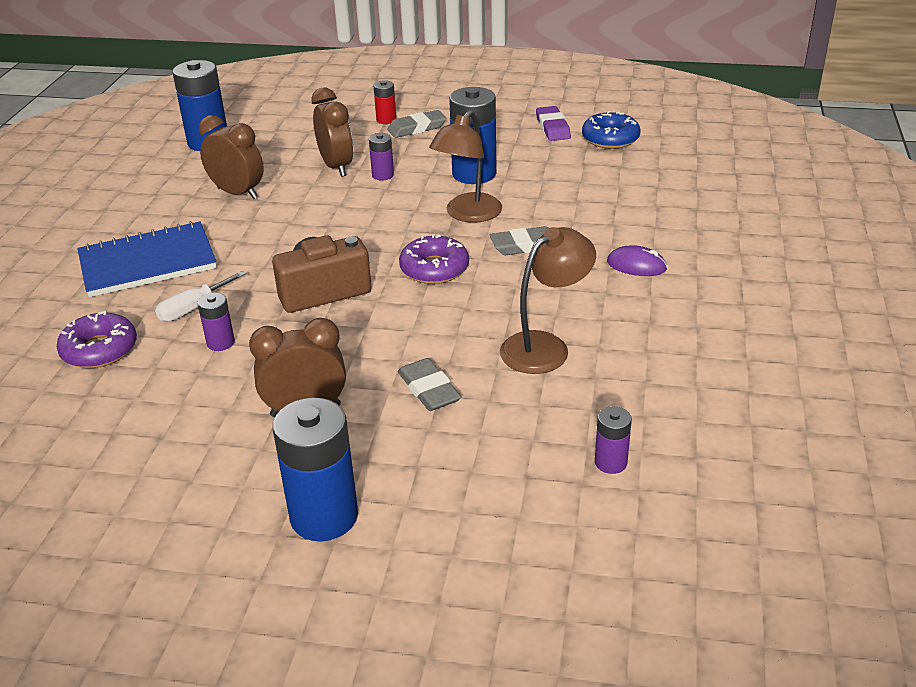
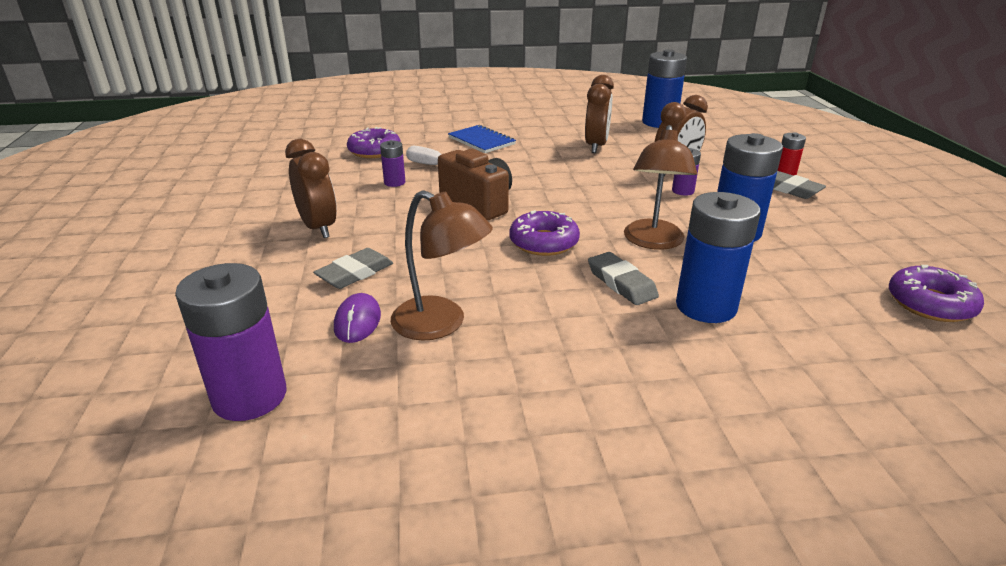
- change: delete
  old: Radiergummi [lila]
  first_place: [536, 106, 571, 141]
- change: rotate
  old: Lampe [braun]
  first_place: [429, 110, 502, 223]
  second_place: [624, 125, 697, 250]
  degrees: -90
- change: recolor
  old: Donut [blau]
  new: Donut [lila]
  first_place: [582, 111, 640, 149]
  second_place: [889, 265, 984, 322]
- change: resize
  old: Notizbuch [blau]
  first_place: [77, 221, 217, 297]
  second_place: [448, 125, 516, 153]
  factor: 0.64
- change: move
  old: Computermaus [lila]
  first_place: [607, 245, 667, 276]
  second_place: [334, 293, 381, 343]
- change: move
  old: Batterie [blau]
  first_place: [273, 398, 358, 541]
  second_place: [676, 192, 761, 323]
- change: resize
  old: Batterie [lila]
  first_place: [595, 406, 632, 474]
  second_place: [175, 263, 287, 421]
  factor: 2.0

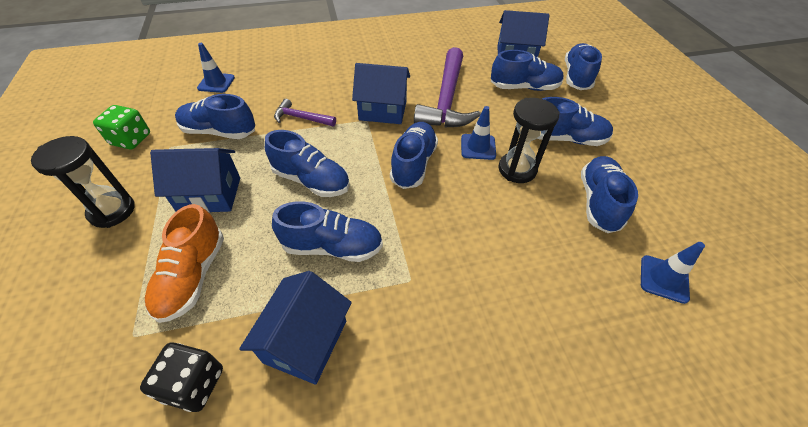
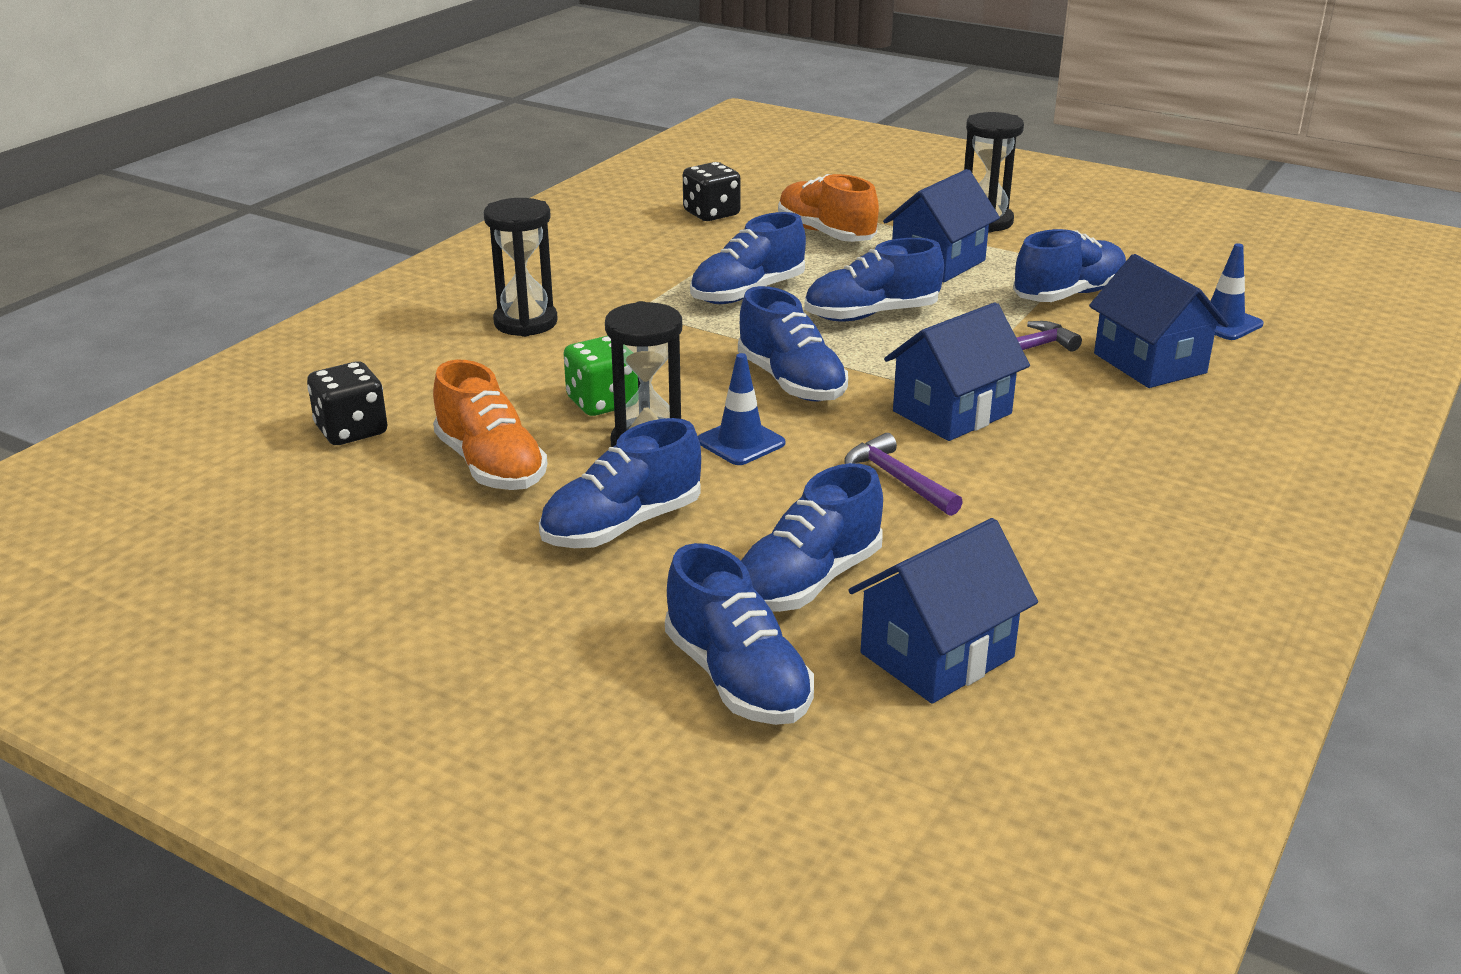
- change: resize
  old: Hammer [lila]
  first_place: [414, 47, 481, 128]
  second_place: [844, 433, 963, 516]
  factor: 0.5
- change: move
  old: Spielwürfel [grün]
  first_place: [93, 105, 150, 149]
  second_place: [564, 336, 638, 416]
- change: recolor
  old: Schuh [blau]
  new: Schuh [orange]
  first_place: [581, 156, 638, 233]
  second_place: [433, 360, 547, 490]
- change: replace
  old: Leitkegel [blau]
  new: Spielwürfel [schwarz]
  first_place: [641, 242, 705, 304]
  second_place: [307, 361, 387, 445]
- change: move
  old: Haus [blau]
  first_place: [239, 271, 352, 385]
  second_place: [1089, 254, 1229, 388]
- change: insert
  new: Sanduhr [schwarz]
  second_place: [484, 198, 558, 337]

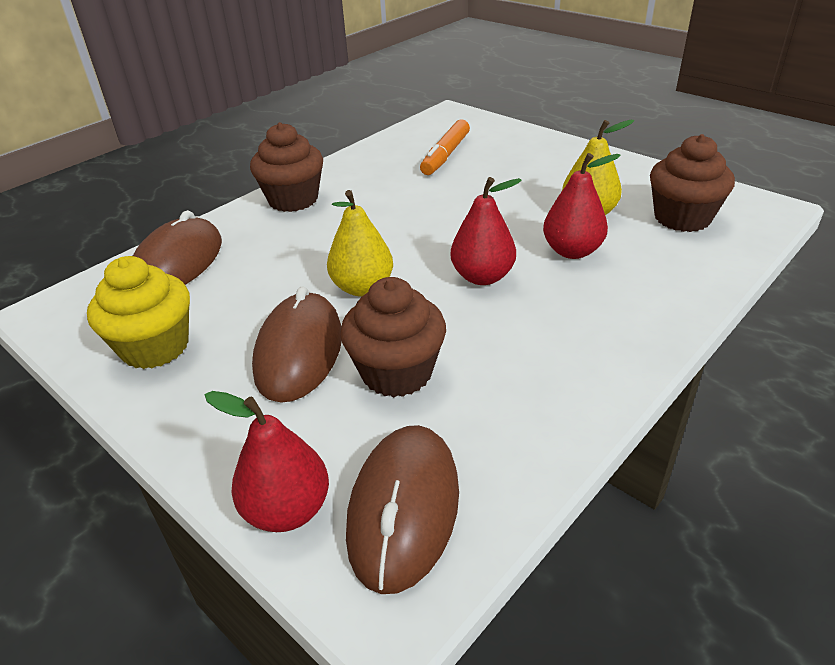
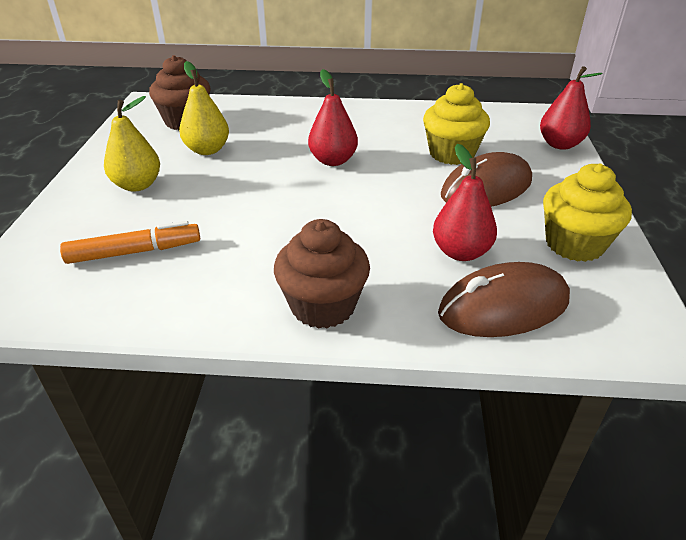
- change: move
  old: Birne [rot]
  first_place: [543, 153, 621, 259]
  second_place: [433, 144, 497, 261]
- change: move
  old: Birne [gelb]
  first_place: [327, 190, 393, 296]
  second_place: [104, 96, 160, 192]
- change: recolor
  old: Muffin [braun]
  new: Muffin [gelb]
  first_place: [340, 277, 446, 397]
  second_place: [423, 83, 490, 165]
- change: delete
  old: Computermaus [braun]
  first_place: [346, 425, 459, 594]

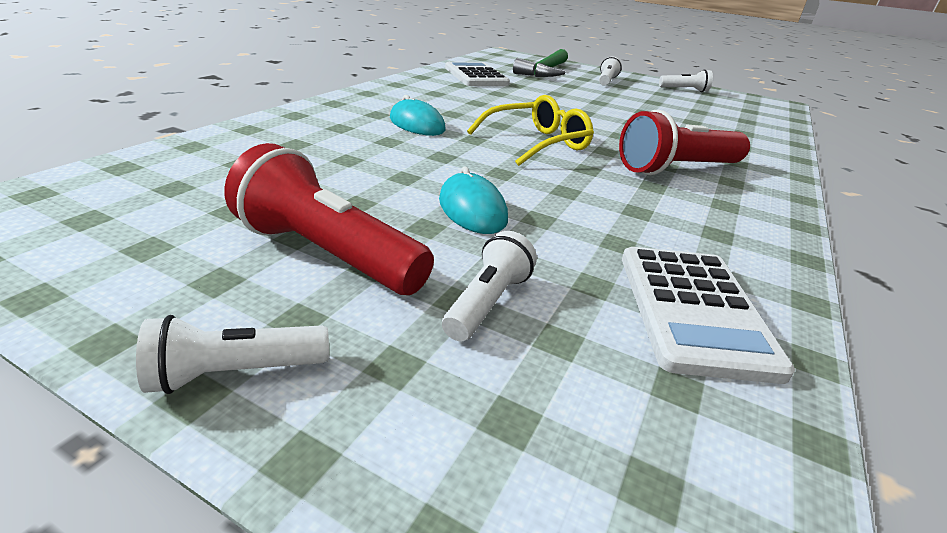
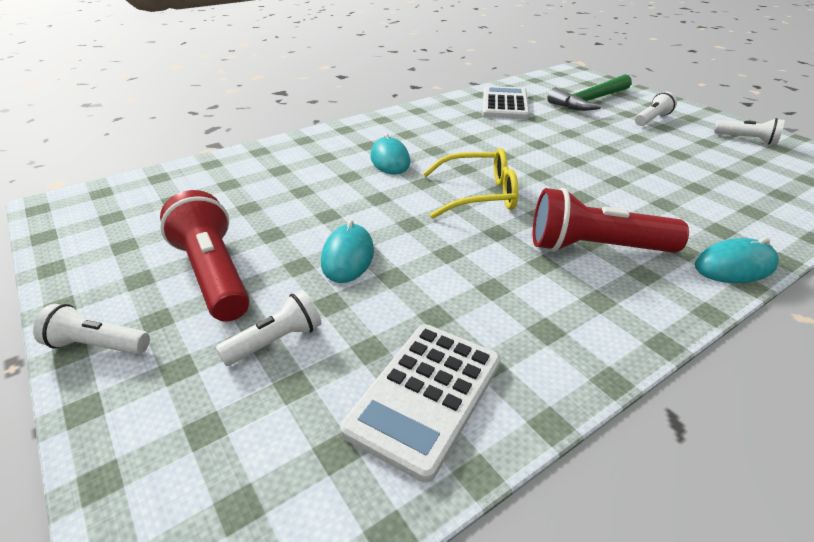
- change: insert
  new: Computermaus [türkis]
  second_place: [695, 238, 779, 283]

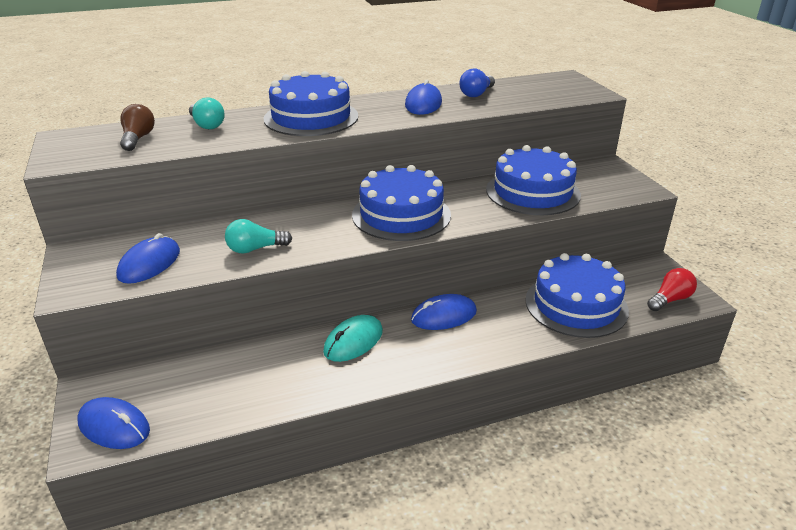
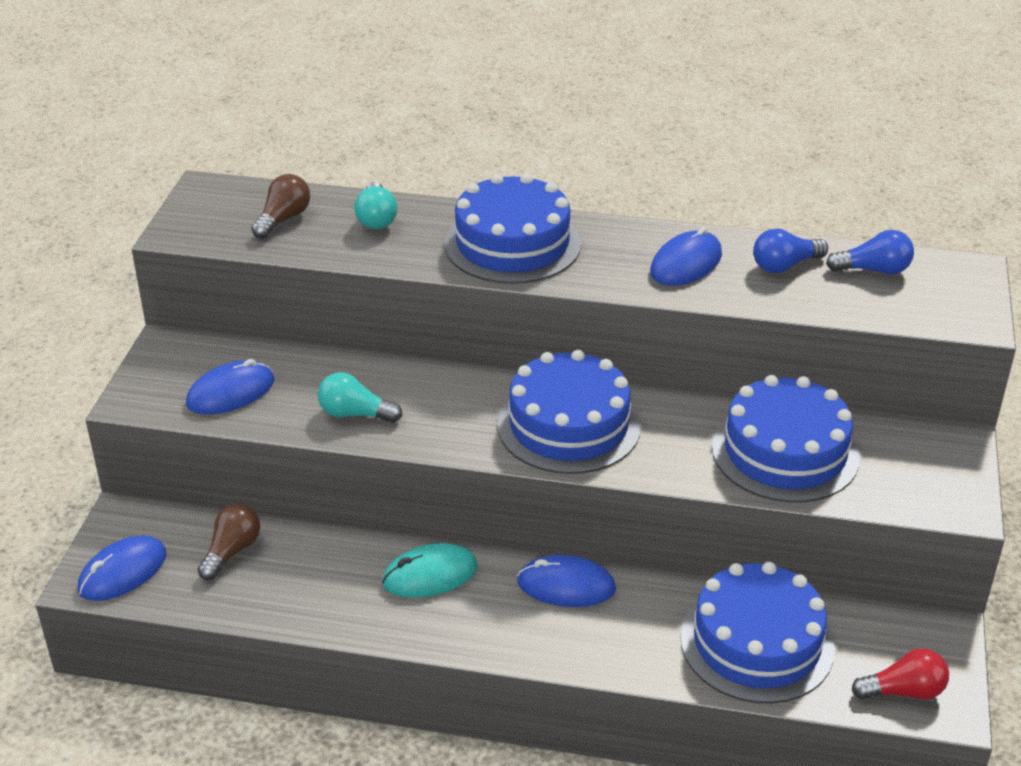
- change: rotate
  old: Computermaus [blau]
  first_place: [77, 397, 150, 449]
  second_place: [78, 535, 166, 601]
  degrees: 75
- change: insert
  new: Glühbirne [blau]
  second_place: [826, 230, 914, 274]
- change: insert
  new: Glühbirne [braun]
  second_place: [198, 504, 260, 580]

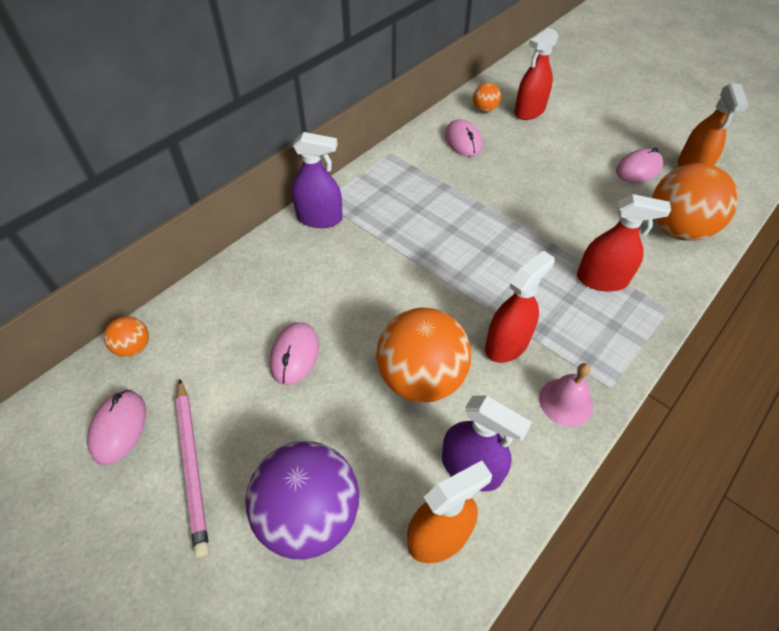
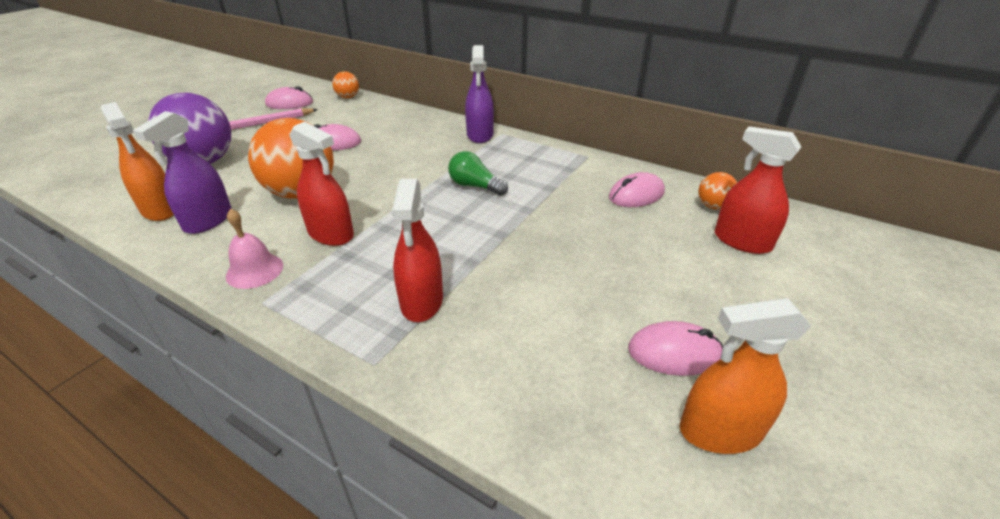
- change: rotate
  old: Computermaus [rosa]
  first_place: [616, 147, 663, 183]
  second_place: [628, 321, 723, 376]
  degrees: -45
- change: delete
  old: Ball [orange]
  first_place: [652, 163, 738, 241]
- change: insert
  new: Glühbirne [grün]
  second_place: [448, 151, 508, 196]

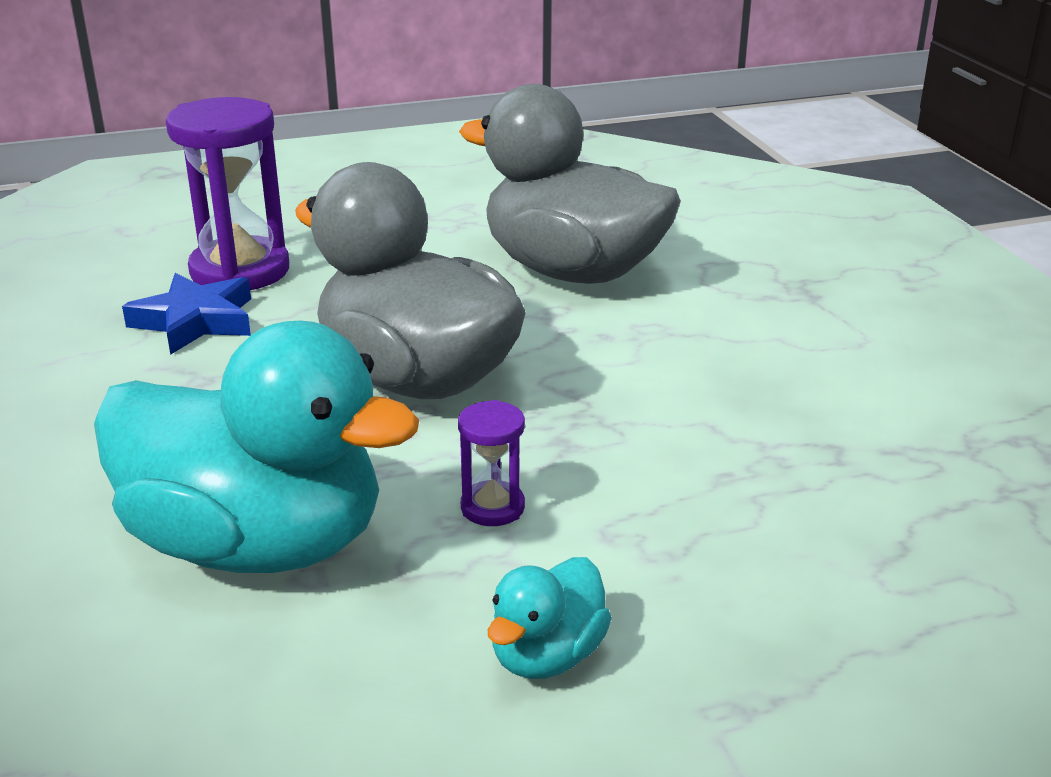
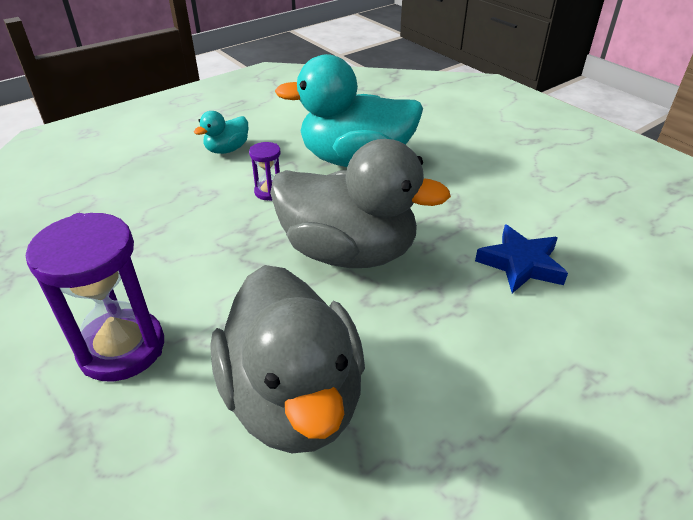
- change: rotate
  old: Ente [grau]
  first_place: [459, 84, 681, 284]
  second_place: [210, 265, 365, 453]
  degrees: 60
- change: move
  old: Sanduhr [lila]
  first_place: [166, 97, 289, 290]
  second_place: [26, 213, 164, 382]
- change: rotate
  old: Ente [türkis]
  first_place: [487, 557, 612, 679]
  second_place: [194, 111, 248, 154]
  degrees: -150

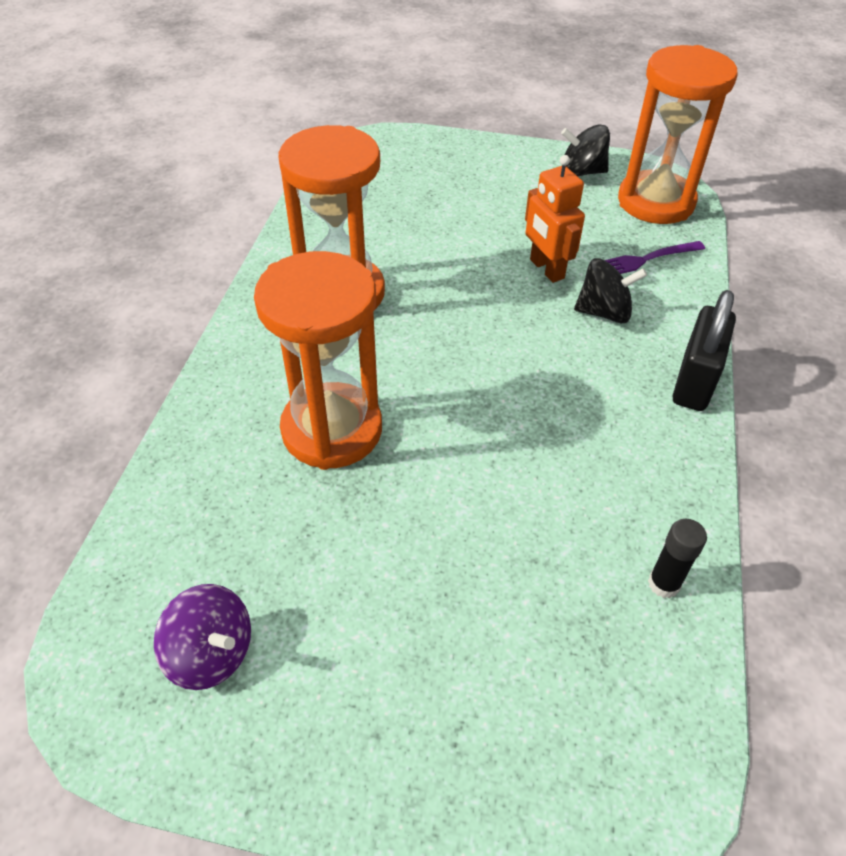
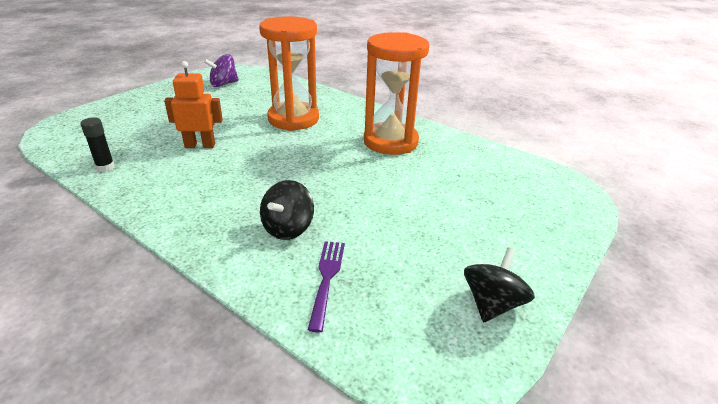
- change: delete
  old: Sanduhr [orange]
  first_place: [618, 45, 738, 224]
- change: move
  old: Roboter [orange]
  first_place: [525, 155, 585, 283]
  second_place: [164, 61, 223, 148]
- change: delete
  old: Vorhängeschloss [schwarz]
  first_place: [673, 290, 736, 411]

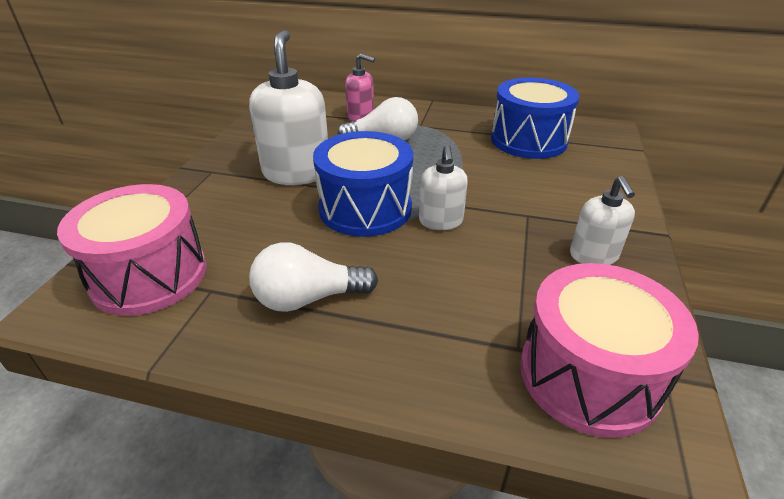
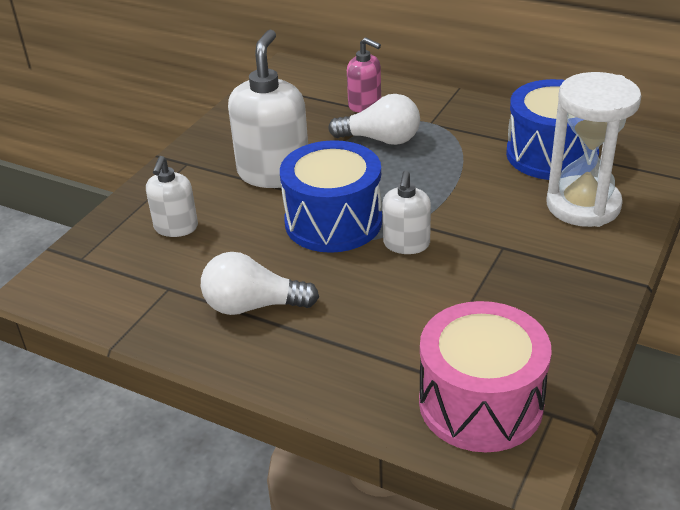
- change: move
  old: Seifenspender [weiß]
  first_place: [570, 176, 635, 265]
  second_place: [146, 156, 198, 237]
- change: delete
  old: Trommel [rosa]
  first_place: [57, 184, 206, 316]
- change: insert
  new: Sanduhr [weiß]
  second_place: [546, 72, 641, 227]

